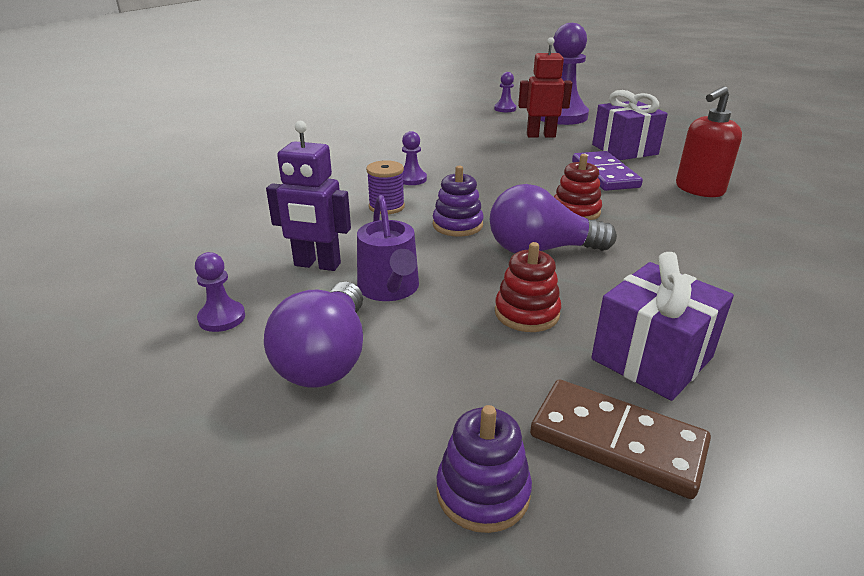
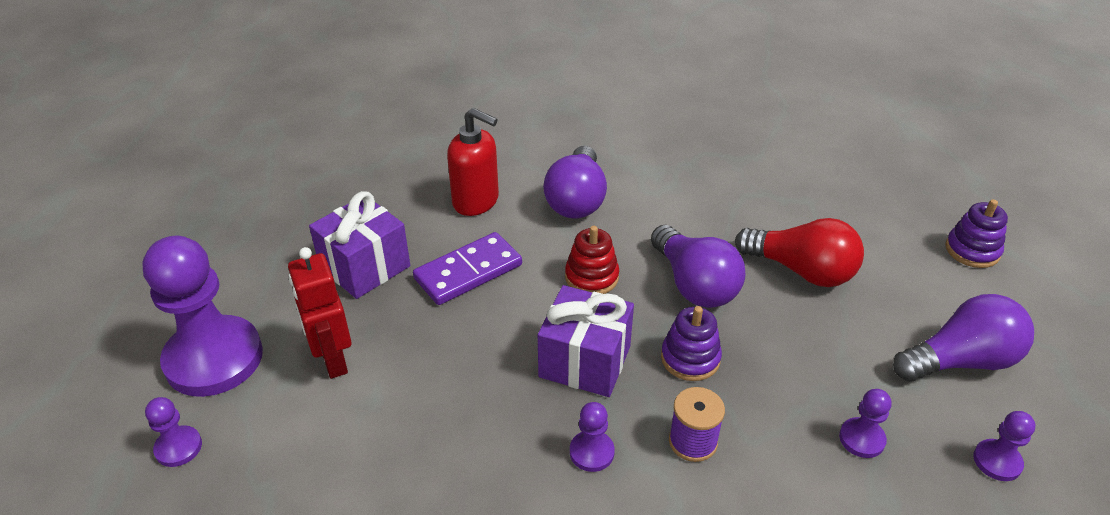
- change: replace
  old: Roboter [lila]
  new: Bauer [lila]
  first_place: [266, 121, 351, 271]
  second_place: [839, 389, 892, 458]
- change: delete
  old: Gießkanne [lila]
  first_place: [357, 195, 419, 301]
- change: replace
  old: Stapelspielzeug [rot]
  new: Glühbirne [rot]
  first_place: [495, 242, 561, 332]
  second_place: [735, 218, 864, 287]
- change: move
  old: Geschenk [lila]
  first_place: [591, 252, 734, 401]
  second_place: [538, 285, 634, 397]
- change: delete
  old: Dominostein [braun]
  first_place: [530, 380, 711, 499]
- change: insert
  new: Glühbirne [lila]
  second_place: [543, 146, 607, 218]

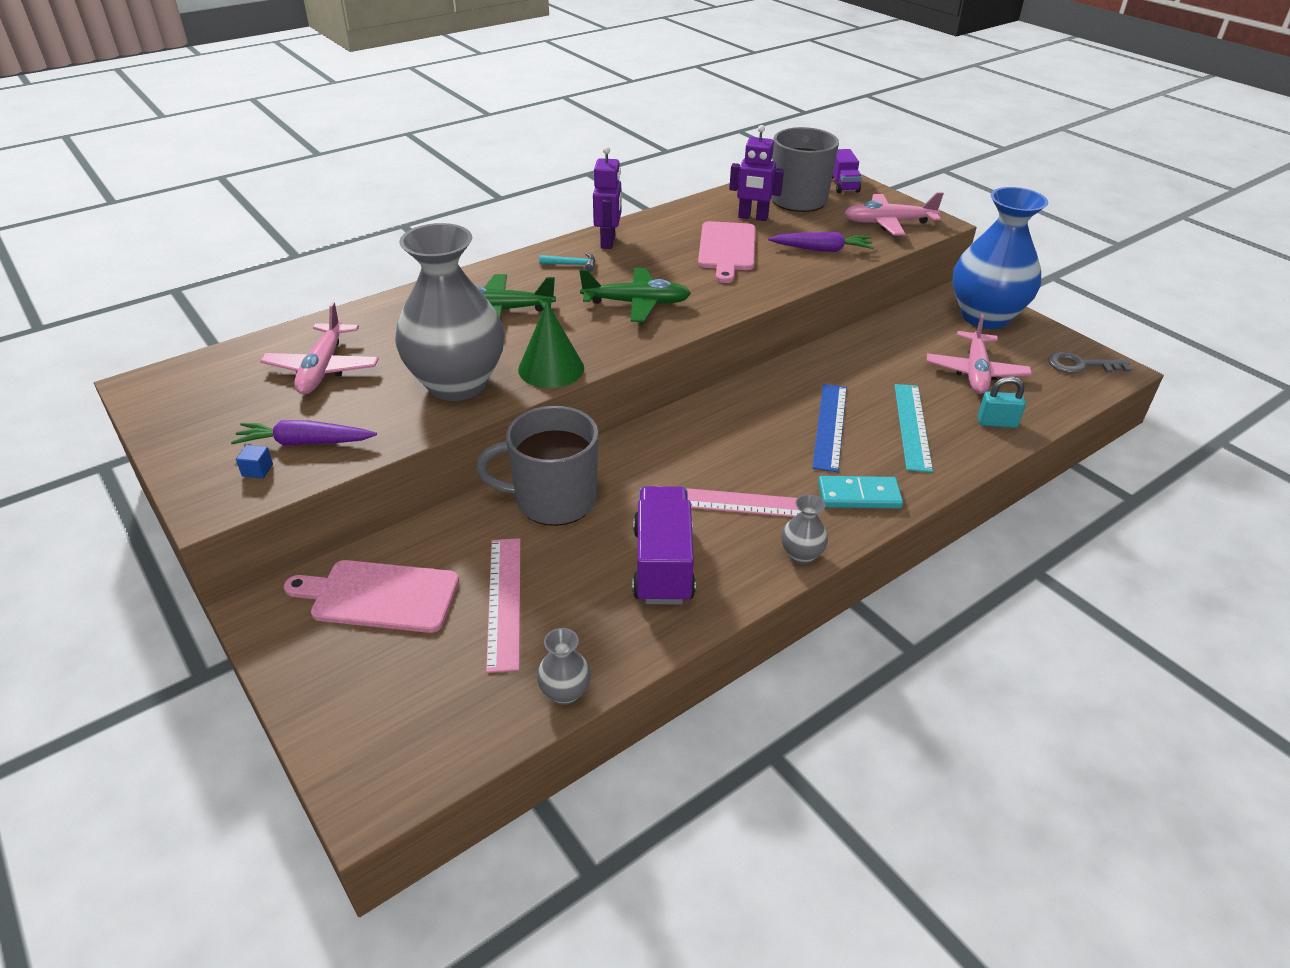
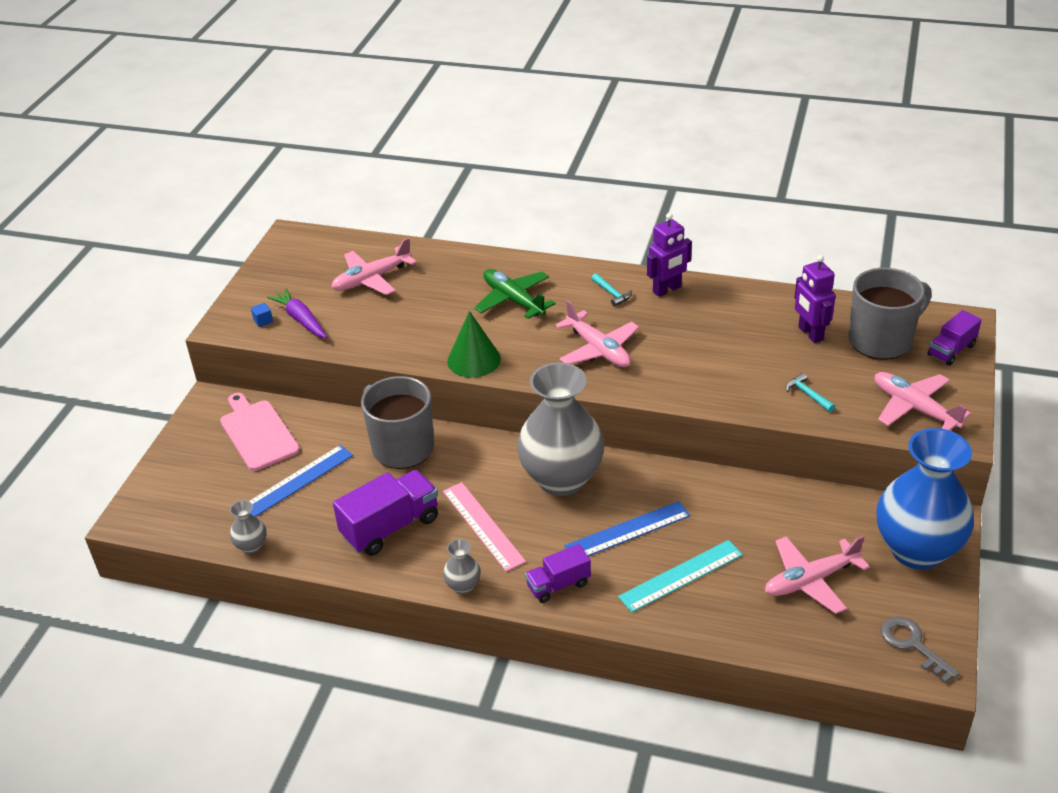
- change: delete
  old: Schneidebrett [rosa]
  first_place: [698, 221, 755, 283]
- change: move
  old: Vase [grau]
  first_place: [395, 223, 504, 401]
  second_place: [517, 362, 605, 496]
- change: replace
  old: Karotte [lila]
  new: Hammer [türkis]
  first_place: [768, 232, 874, 252]
  second_place: [786, 373, 835, 412]
- change: recolor
  old: Flugzeug [grün]
  new: Flugzeug [rosa]
  first_place: [579, 268, 691, 322]
  second_place: [555, 300, 639, 367]
- change: delete
  old: Vorhängeschloss [türkis]
  first_place: [978, 376, 1026, 428]
- change: replace
  old: Dominostein [türkis]
  new: Lastwagen [lila]
  first_place: [818, 476, 903, 508]
  second_place: [525, 544, 591, 603]
- change: recolor
  old: Lineal [rosa]
  new: Lineal [blau]
  first_place: [486, 538, 521, 673]
  second_place: [249, 445, 353, 517]

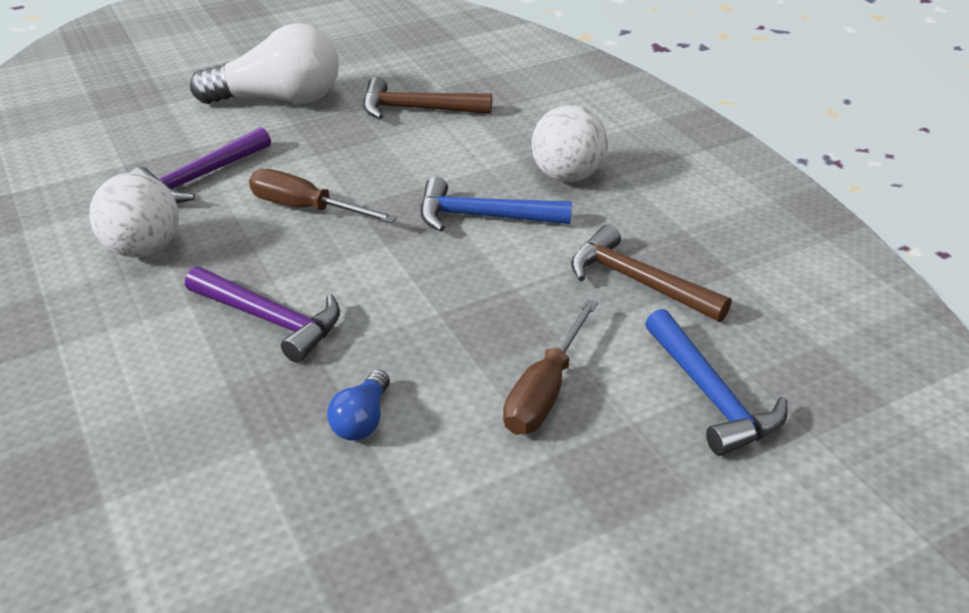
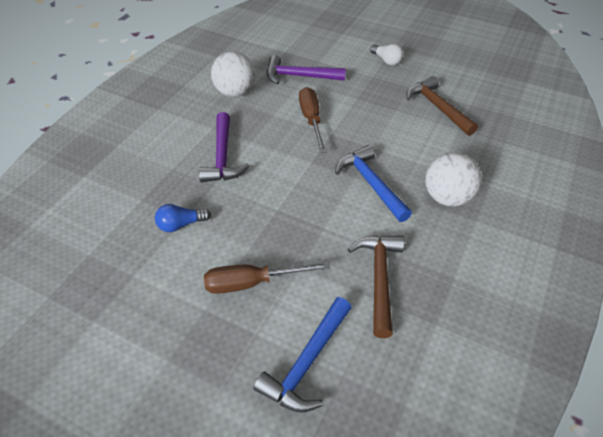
- change: resize
  old: Glühbirne [weiß]
  first_place: [190, 23, 339, 104]
  second_place: [370, 44, 403, 66]
  factor: 0.44

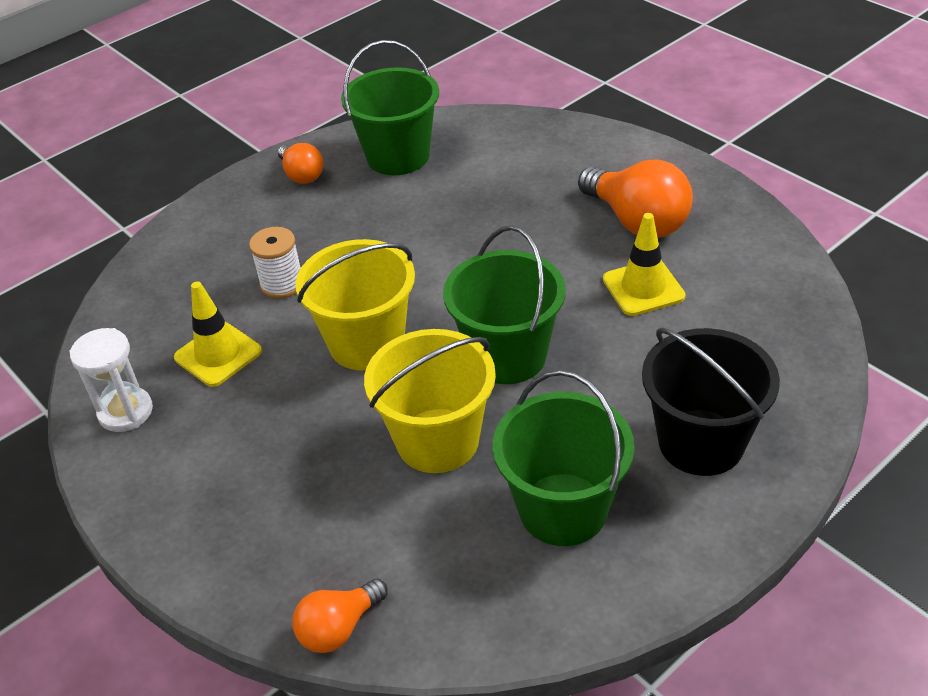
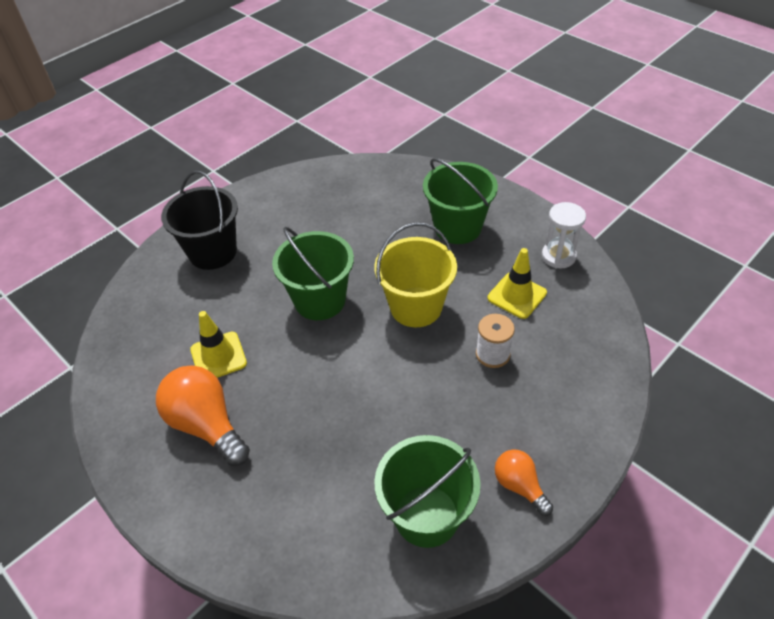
- change: delete
  old: Eimer [gelb]
  first_place: [364, 329, 496, 473]
- change: move
  old: Eimer [grün]
  first_place: [493, 370, 635, 546]
  second_place: [423, 158, 498, 244]
- change: delete
  old: Glühbirne [orange]
  first_place: [292, 578, 388, 653]

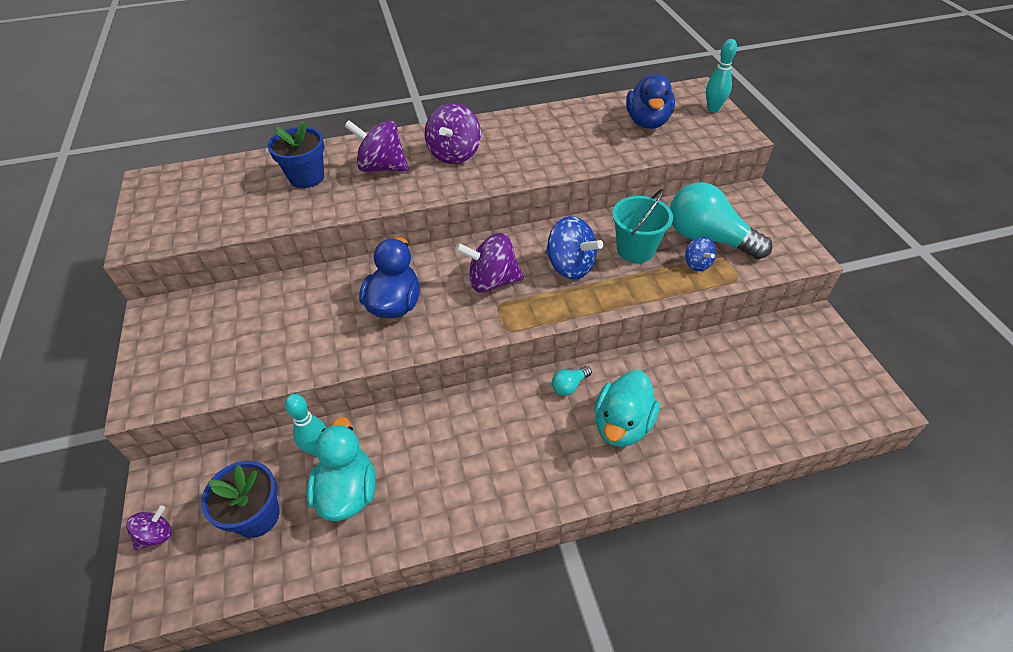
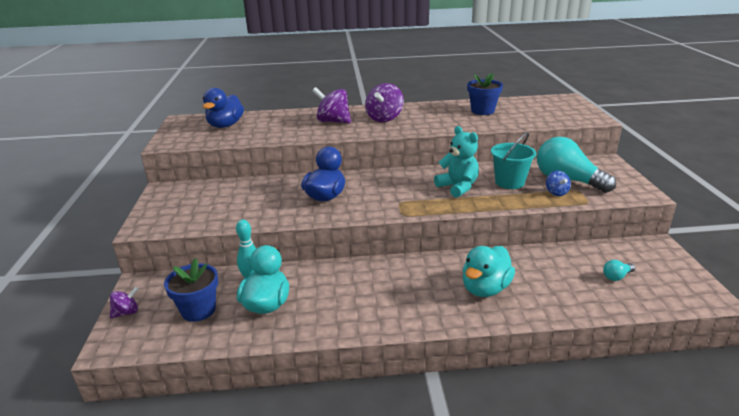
- change: delete
  old: Bowlingkegel [türkis]
  first_place: [706, 39, 737, 112]
- change: move
  old: Ente [blau]
  first_place: [626, 74, 675, 129]
  second_place: [203, 88, 244, 128]
- change: move
  old: Blumentopf [blau]
  first_place: [268, 121, 325, 188]
  second_place: [467, 73, 503, 115]
- change: replace
  old: Kreisel [blau]
  new: Teddybär [türkis]
  first_place: [545, 216, 603, 280]
  second_place: [434, 126, 479, 198]
- change: delete
  old: Kreisel [lila]
  first_place: [455, 233, 524, 293]
- change: move
  old: Glühbirne [türkis]
  first_place: [552, 366, 592, 396]
  second_place: [603, 260, 635, 281]

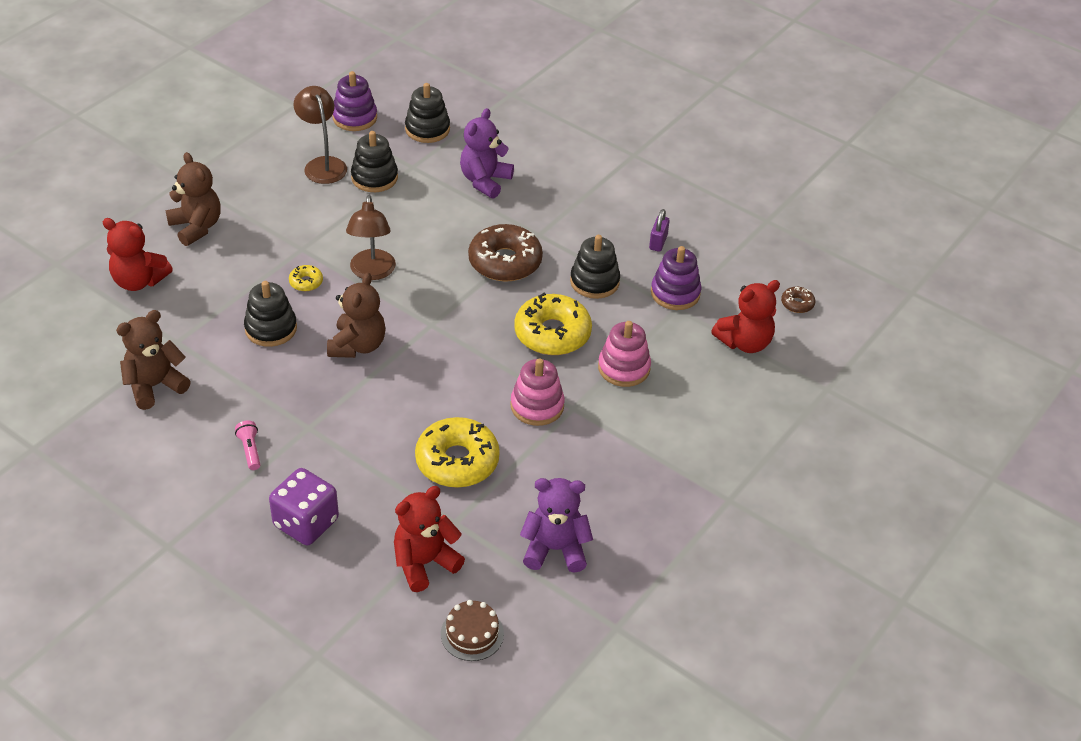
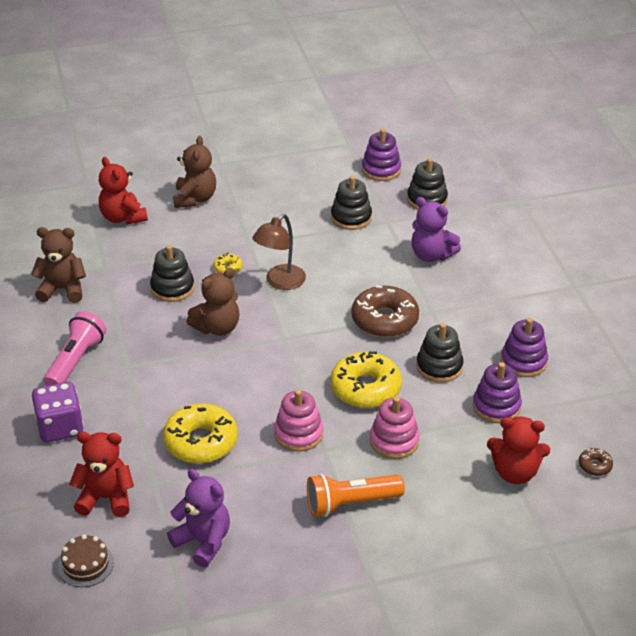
- change: delete
  old: Lampe [braun]
  first_place: [294, 86, 347, 184]
- change: rotate
  old: Teddybär [lila]
  first_place: [460, 108, 514, 199]
  second_place: [412, 197, 461, 262]
  degrees: -120
- change: replace
  old: Vorhängeschloss [lila]
  new: Stapelspielzeug [lila]
  first_place: [649, 209, 670, 252]
  second_place: [501, 318, 548, 377]
- change: resize
  old: Taschenlampe [rosa]
  first_place: [235, 421, 260, 470]
  second_place: [44, 311, 107, 386]
  factor: 2.01
- change: insert
  new: Taschenlampe [orange]
  second_place: [307, 474, 405, 517]

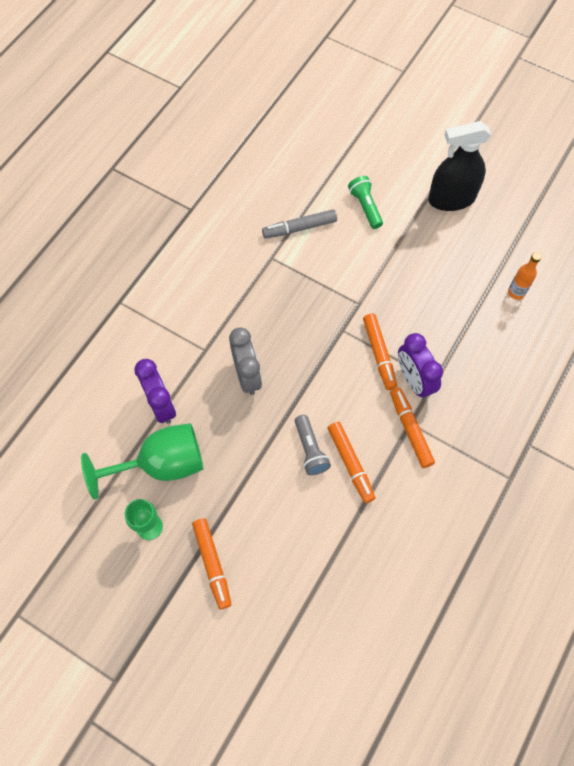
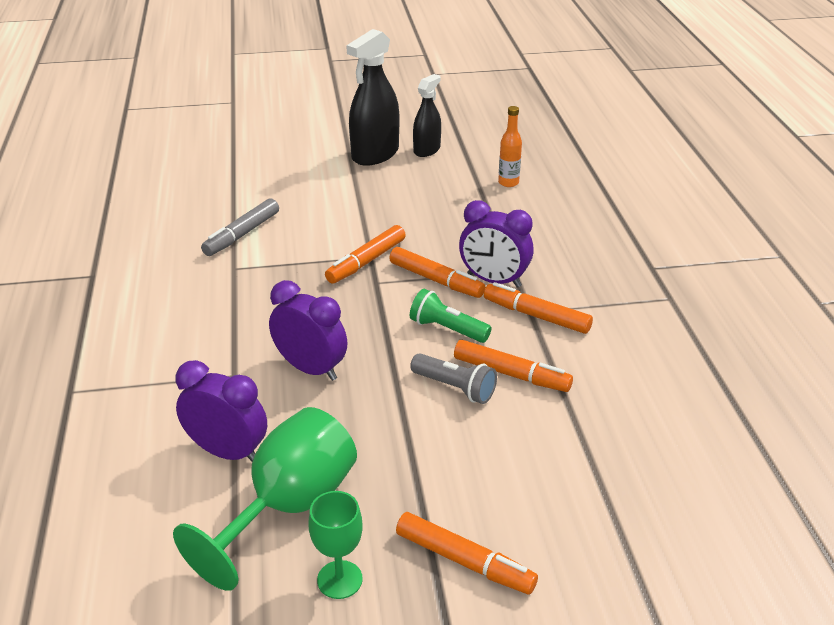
- change: move
  old: Taschenlampe [grün]
  first_place: [348, 176, 383, 229]
  second_place: [410, 289, 492, 343]
- change: recolor
  old: Wecker [grau]
  new: Wecker [lila]
  first_place: [229, 328, 262, 395]
  second_place: [269, 280, 347, 381]
- change: insert
  new: Sprühflasche [schwarz]
  second_place: [413, 74, 441, 157]
- change: insert
  new: Filzstift [orange]
  second_place: [325, 225, 406, 284]

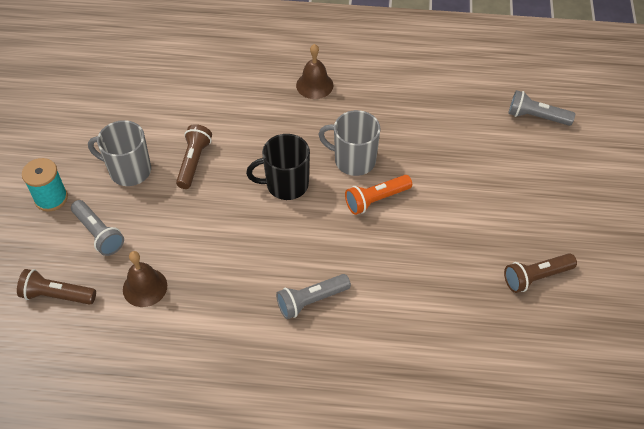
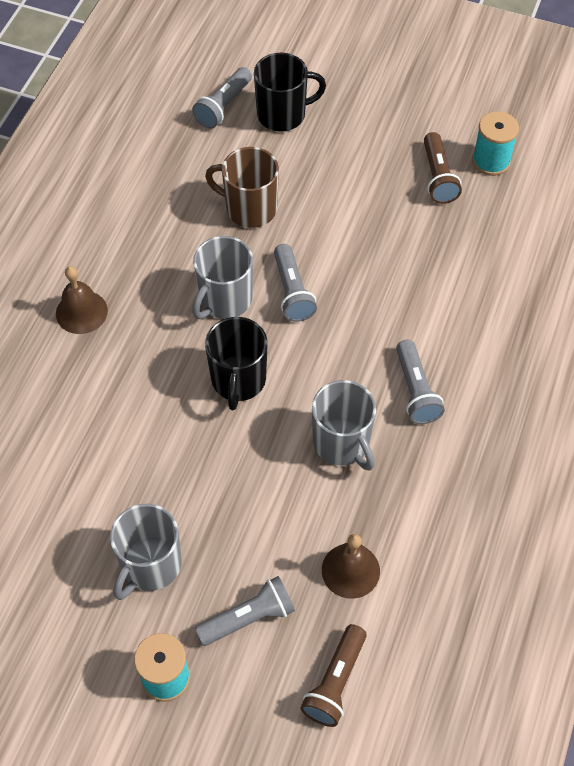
- change: delete
  old: Taschenlampe [braun]
  first_place: [176, 124, 212, 189]
- change: recolor
  old: Taschenlampe [orange]
  new: Taschenlampe [grau]
  first_place: [345, 175, 412, 215]
  second_place: [274, 244, 317, 322]
- change: insert
  new: Tasse [schwarz]
  second_place: [254, 53, 326, 132]
- change: insert
  new: Garnrolle [türkis]
  second_place: [472, 111, 519, 176]
- change: insert
  new: Tasse [braun]
  second_place: [205, 147, 279, 228]
- change: insert
  new: Tasse [grau]
  second_place: [312, 380, 376, 471]

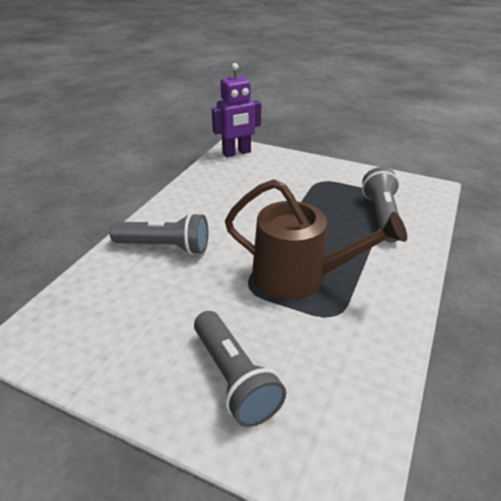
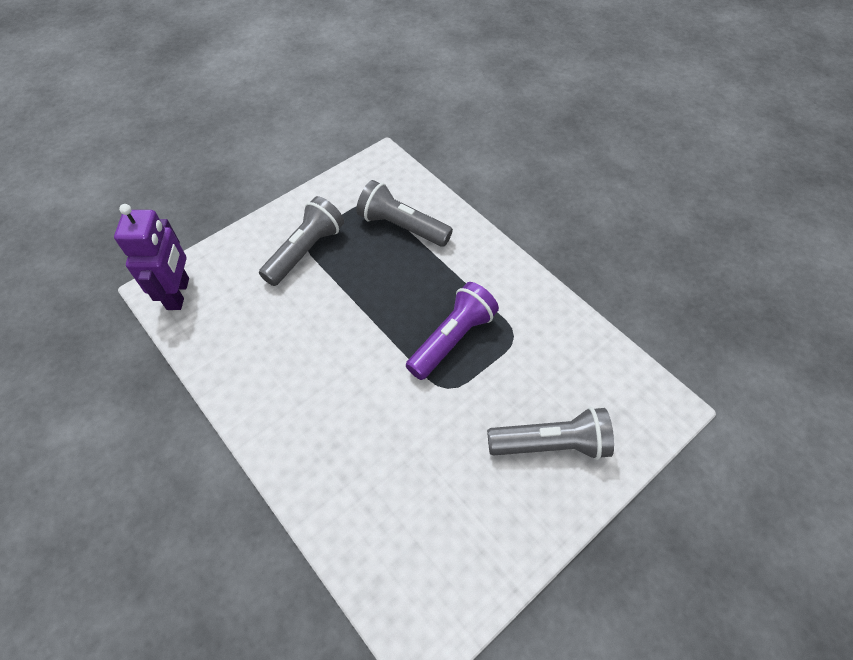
- change: replace
  old: Gießkanne [braun]
  new: Taschenlampe [lila]
  first_place: [225, 179, 407, 299]
  second_place: [406, 282, 499, 380]
- change: move
  old: Taschenlampe [grau]
  first_place: [110, 213, 208, 255]
  second_place: [259, 196, 344, 286]

